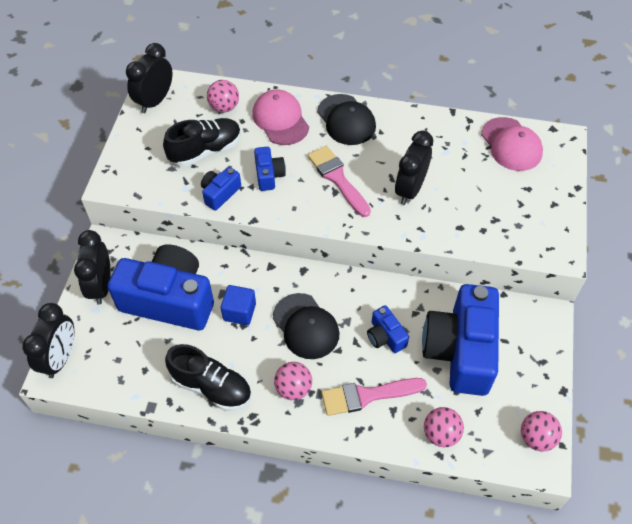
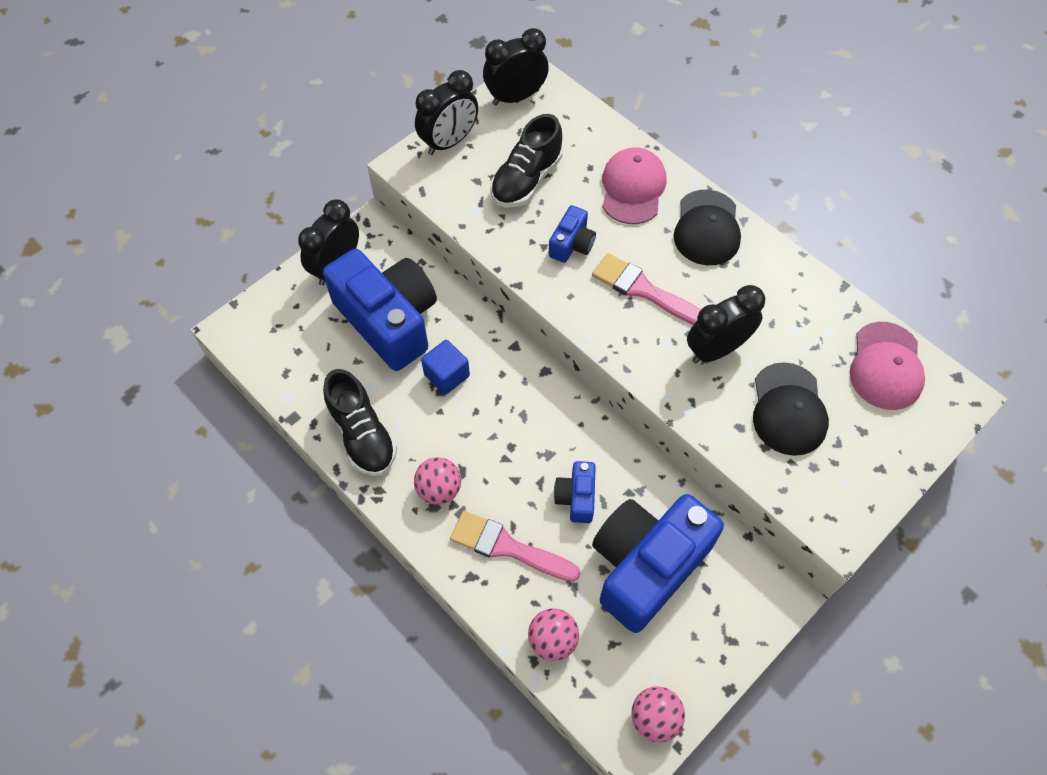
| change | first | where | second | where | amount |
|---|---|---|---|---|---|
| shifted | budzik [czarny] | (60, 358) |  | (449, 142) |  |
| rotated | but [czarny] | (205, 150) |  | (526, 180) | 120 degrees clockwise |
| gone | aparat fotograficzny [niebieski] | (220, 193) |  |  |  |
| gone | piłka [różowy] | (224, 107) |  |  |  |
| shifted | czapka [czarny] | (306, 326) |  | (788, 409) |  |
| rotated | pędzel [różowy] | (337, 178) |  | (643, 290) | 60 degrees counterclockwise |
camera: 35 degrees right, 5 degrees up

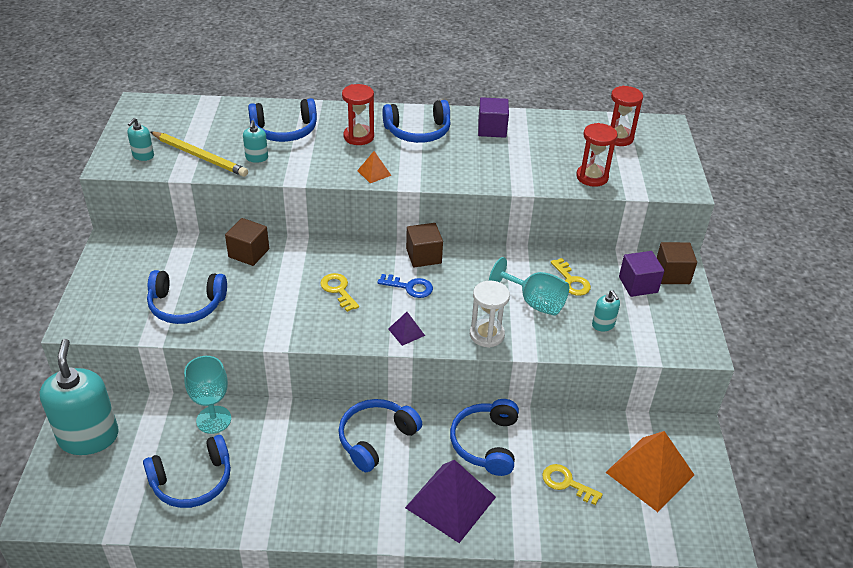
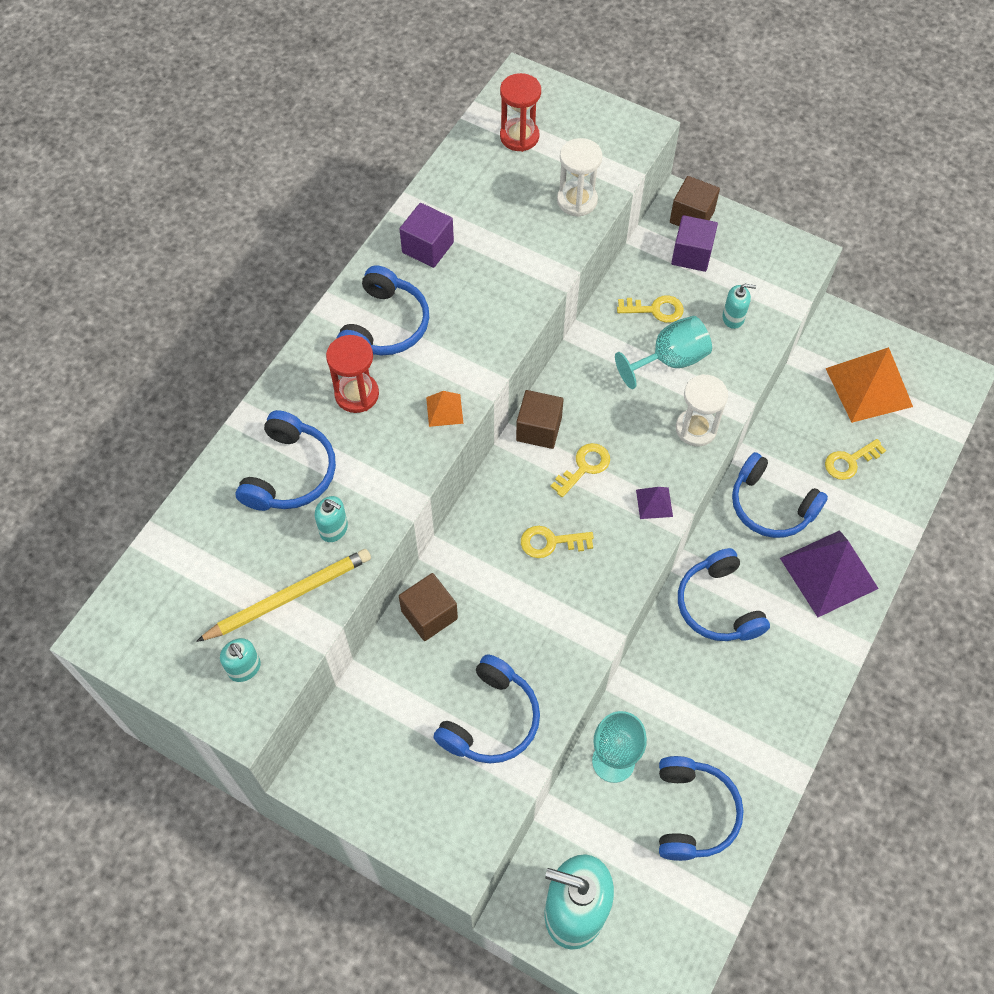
| change | first | where | second | where | amount |
|---|---|---|---|---|---|
| repainted | klucz [niebieski] | (410, 287) | klucz [żółty] | (584, 467) |  |
| repainted | klepsydra [czerwony] | (592, 177) | klepsydra [biały] | (577, 201) |  |
camera: 60 degrees left, 20 degrees up

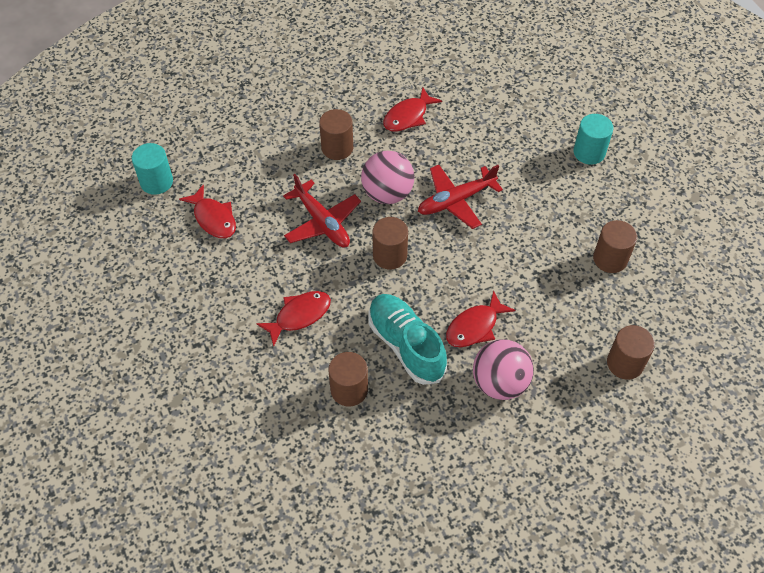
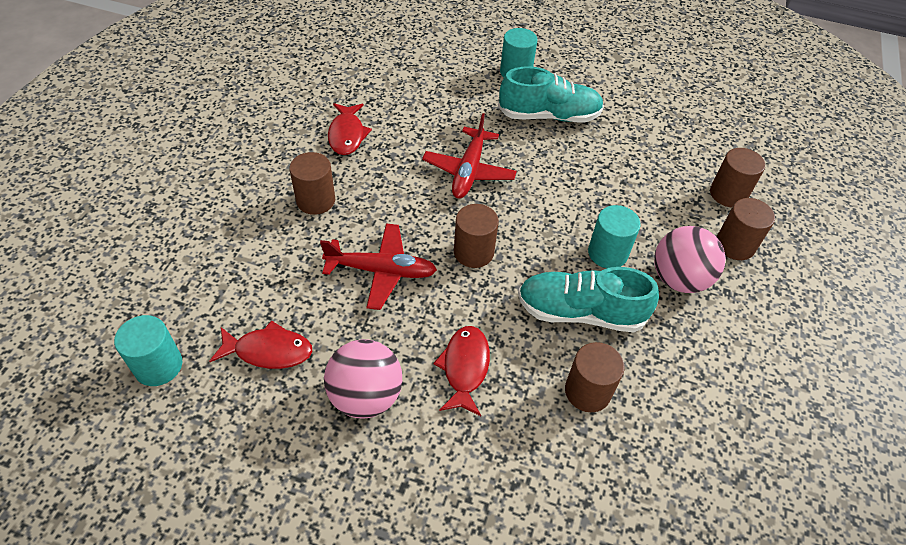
| change | first | where | second | where | amount |
|---|---|---|---|---|---|
| shifted | piłka [różowy] | (387, 193) |  | (365, 396) |  |
| swapped | ryba [czerwony] | (475, 327) | walec [turkusowy] | (607, 253) |  |
| shifted | walec [brązowy] | (610, 259) |  | (735, 245) |  |
| new |  |  | but [turkusowy] | (549, 116) |  |
camera: 50 degrees left, 5 degrees down

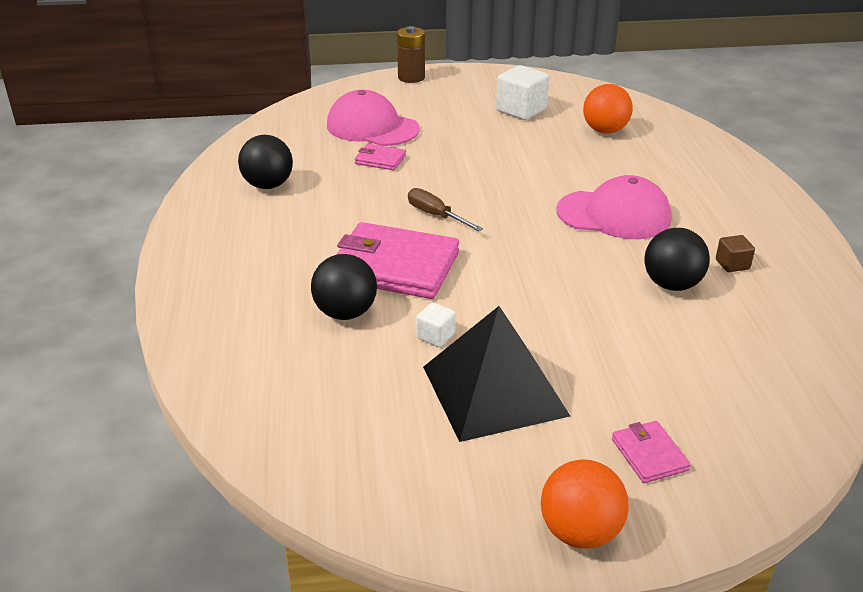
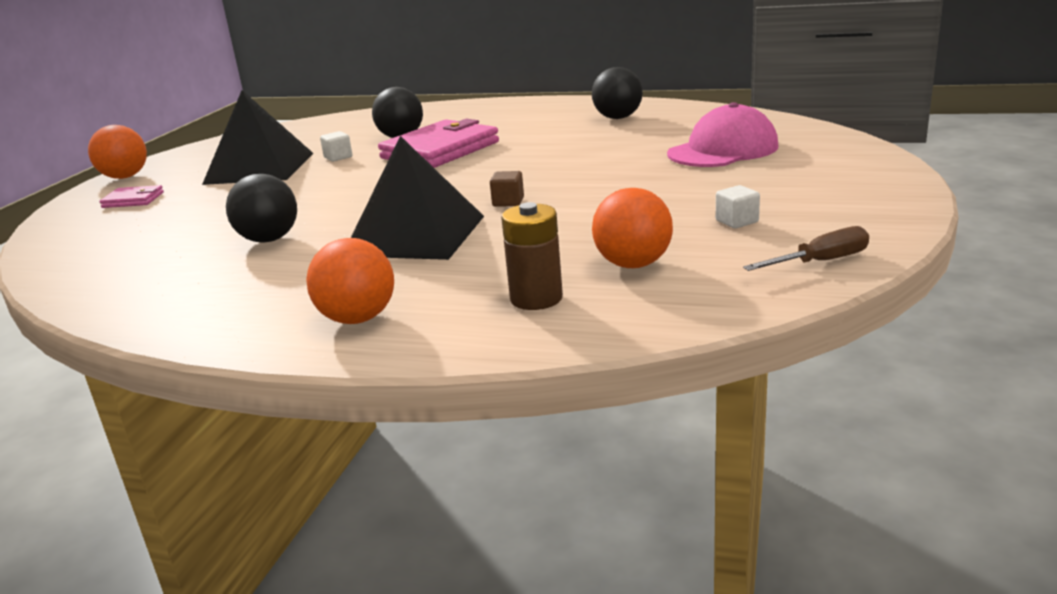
| change | first | where | second | where | amount |
|---|---|---|---|---|---|
| gone | portfel [różowy] | (380, 160) |  |  |  |
| shifted | bateria [brązowy] | (411, 77) |  | (536, 298) |  |
| shifted | śrubokręt [brązowy] | (436, 215) |  | (820, 262) |  |
| scaled | sześcian [biały] | (521, 110) |  | (737, 221) | x0.53 |
| swapped | czapka [różowy] | (614, 215) | piramida [czarny] | (415, 235) |  |
| shifted | sześcian [brązowy] | (732, 264) |  | (508, 202) |  |
| new |  |  | piłka [pomarańczowy] | (358, 319) |  |
camera: 115 degrees right, 10 degrees down

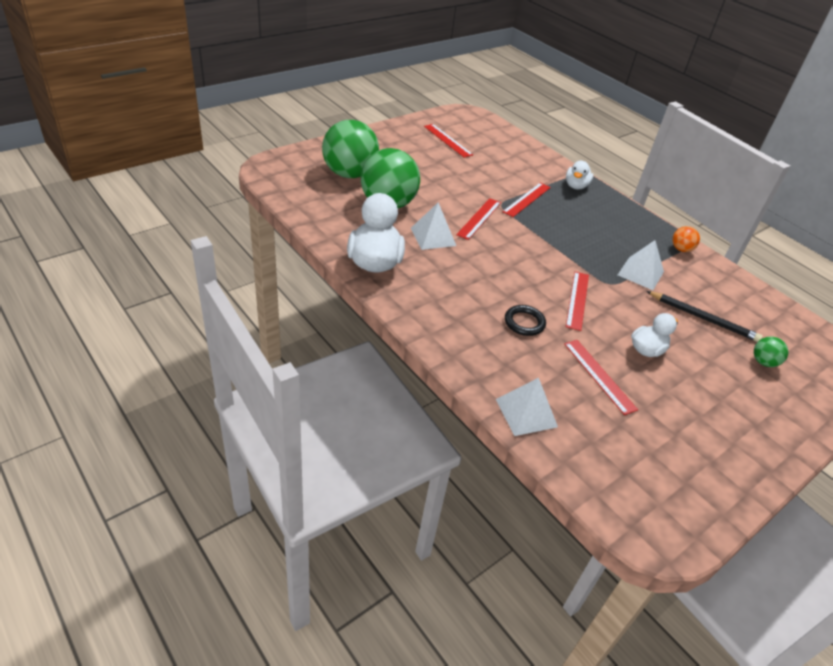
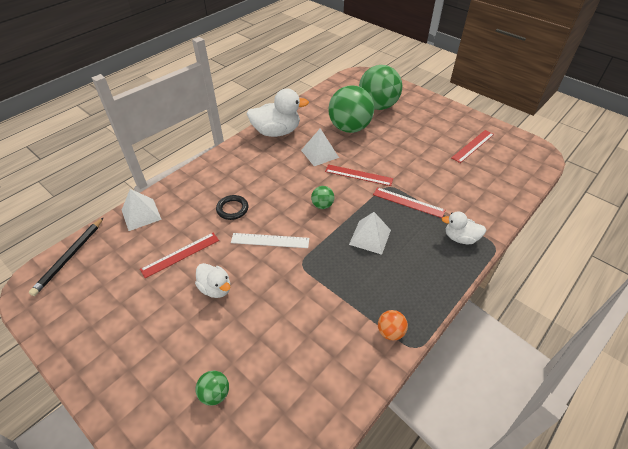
| change | first | where | second | where | amount |
|---|---|---|---|---|---|
| repainted | linijka [czerwony] | (577, 300) | linijka [biały] | (270, 240) |  |
| shifted | piramida [biały] | (640, 273) |  | (370, 237) |  |
| shifted | ołówek [czarny] | (703, 318) |  | (70, 257) |  |
| new |  |  | piłka [zielony] | (322, 205) |  |
camera: 85 degrees right, 5 degrees up

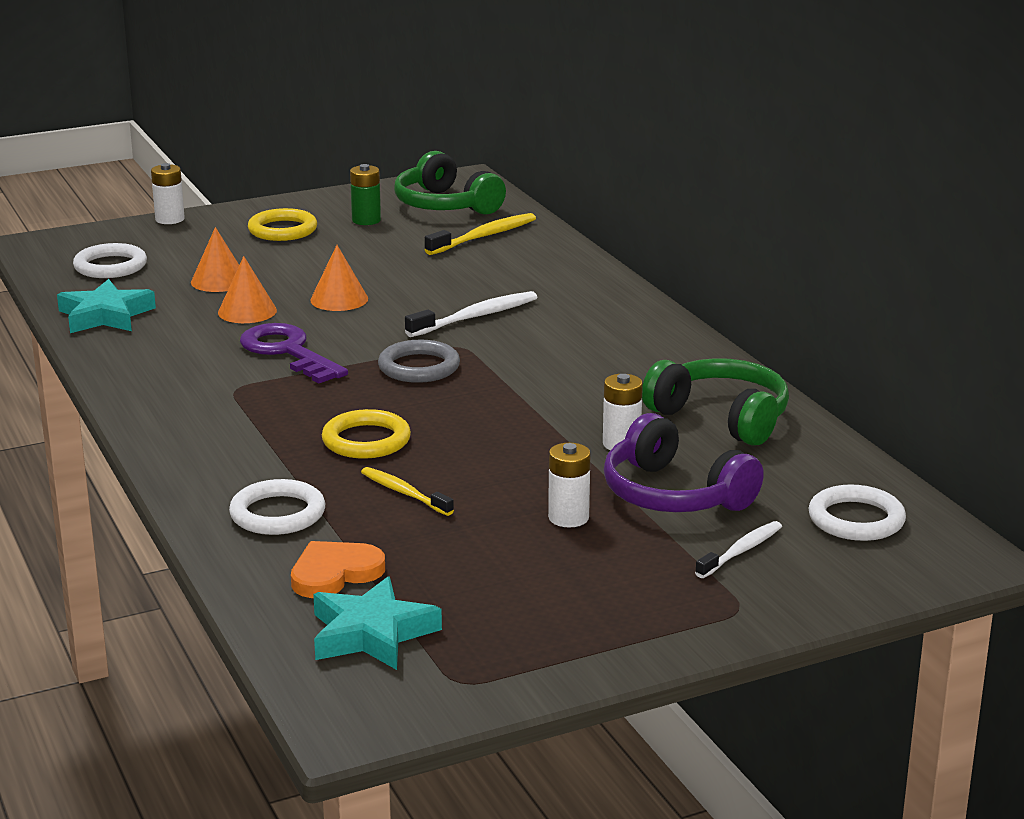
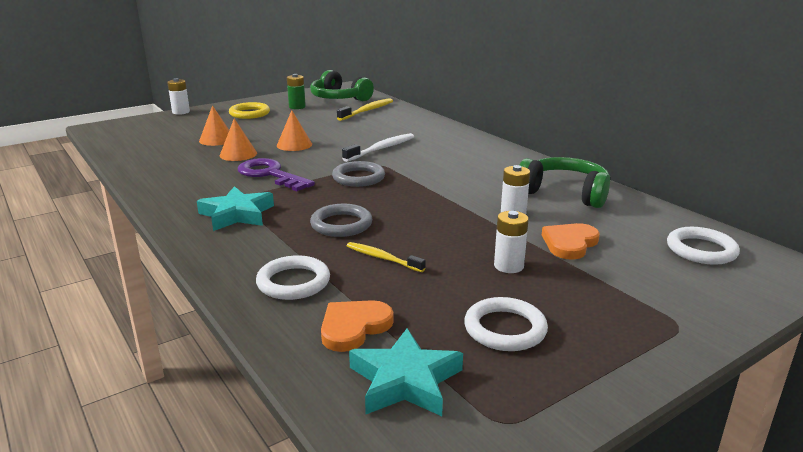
| change | first | where | second | where | amount |
|---|---|---|---|---|---|
| shifted | gwiazda [turkusowy] | (105, 315) |  | (237, 214) |  |
| shifted | pierścień [biały] | (110, 266) |  | (505, 329) |  |
| repainted | pierścień [żółty] | (366, 440) | pierścień [szary] | (341, 224) |  |
| swapped | słuchawki [fioletowy] | (674, 494) | serce [pomarańczowy] | (569, 243) |  |
| gone | szczoteczka do zębów [biały] | (741, 551) |  |  |  |
camera: 10 degrees left, 0 degrees up

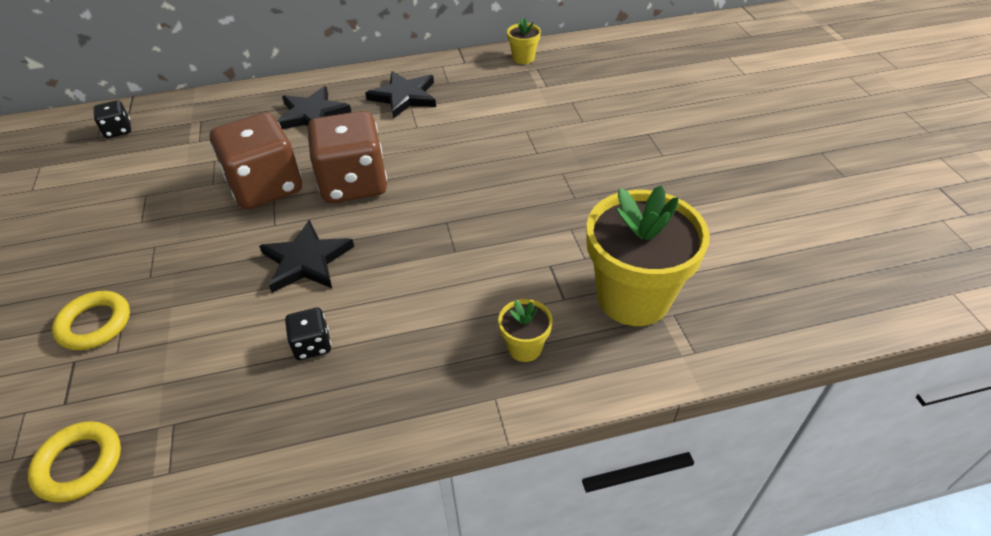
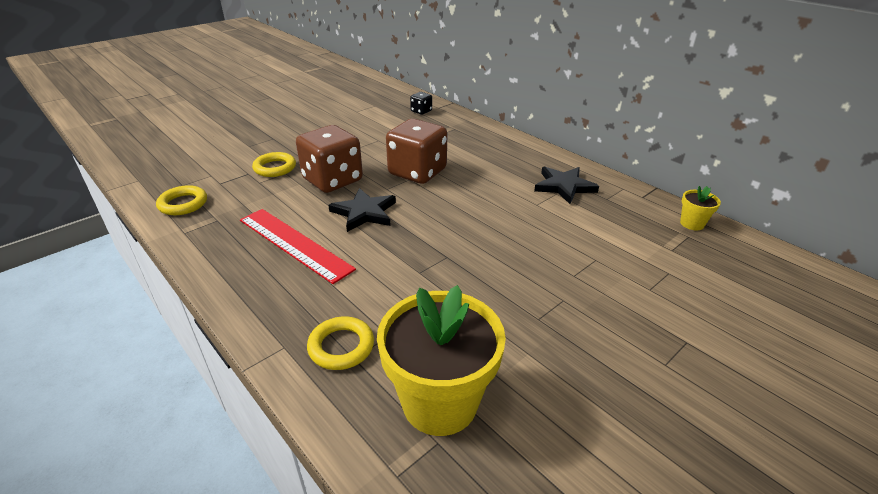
| change | first | where | second | where | amount |
|---|---|---|---|---|---|
| gone | gwiazda [czarny] | (312, 114) |  |  |  |
| swapped | kostka do gry [czarny] | (312, 345) | linijka [czerwony] | (294, 243) |  |
| shifted | kostka do gry [brązowy] | (353, 183) |  | (332, 180) |  |
| swapped | doniczka [żółty] | (524, 347) | pierścień [żółty] | (341, 346) |  |
camera: 60 degrees right, 10 degrees down

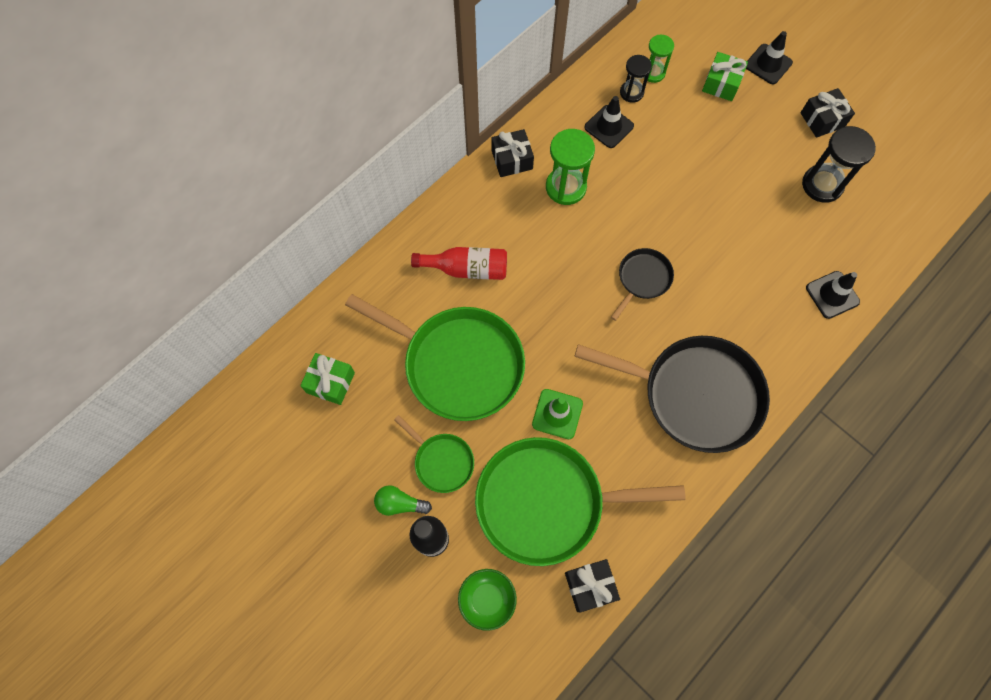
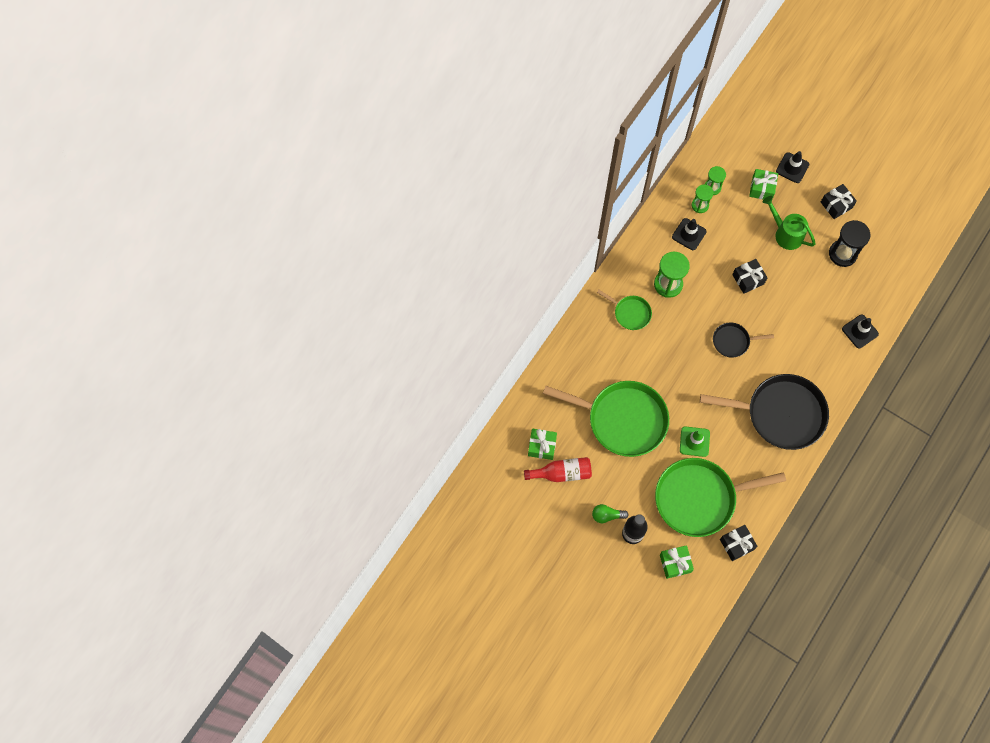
| change | first | where | second | where | amount |
|---|---|---|---|---|---|
| shifted | patelnia [zielony] | (442, 461) |  | (630, 313) |  |
| shifted | butelka [czerwony] | (467, 269) |  | (562, 473) |  |
| swapped | miska [zielony] | (487, 599) | prezent [zielony] | (675, 563) |  |
| shifted | prezent [czarny] | (512, 160) |  | (748, 279) |  |
| rotated | patelnia [czarny] | (642, 279) |  | (733, 341) | 120 degrees counterclockwise |
| repainted | klepsydra [czarny] | (631, 92) | klepsydra [zielony] | (700, 205) |  |
| new |  |  | konewka [zielony] | (785, 233) |  |
camera: 10 degrees left, 0 degrees up

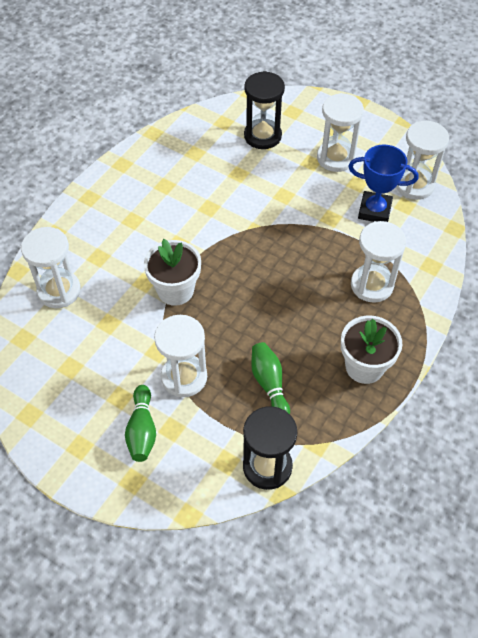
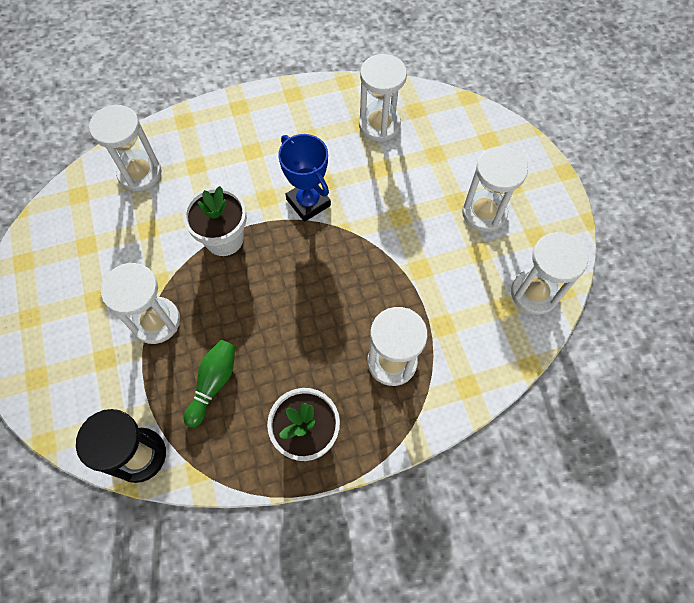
| change | first | where | second | where | amount |
|---|---|---|---|---|---|
| gone | kręgiel [zielony] | (142, 430) |  |  |  |
| gone | klepsydra [czarny] | (262, 136) |  |  |  |
| shifted | puchar [niebieski] | (374, 210) |  | (308, 202) |  |
| new |  |  | klepsydra [biały] | (379, 125) |  |
camera: 40 degrees right, 10 degrees up

